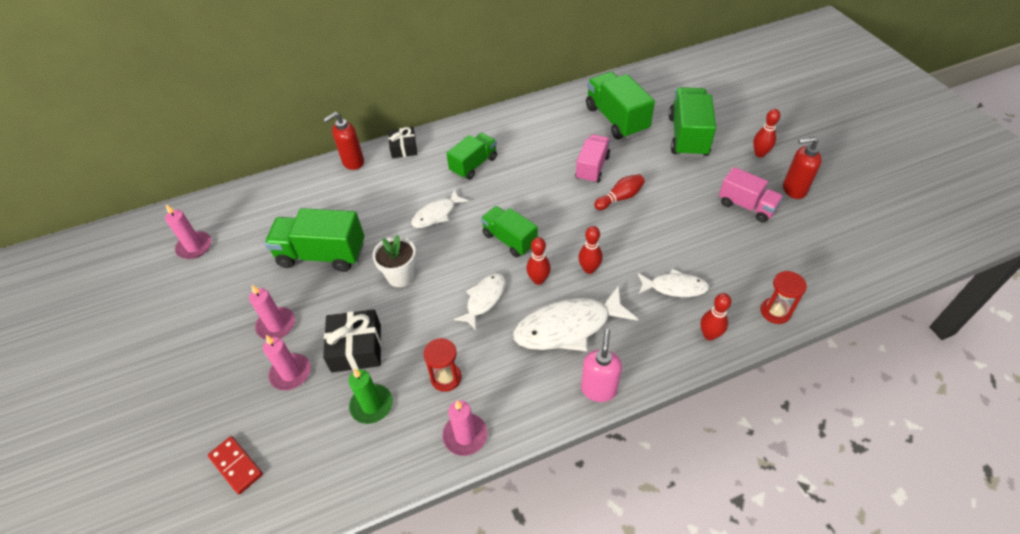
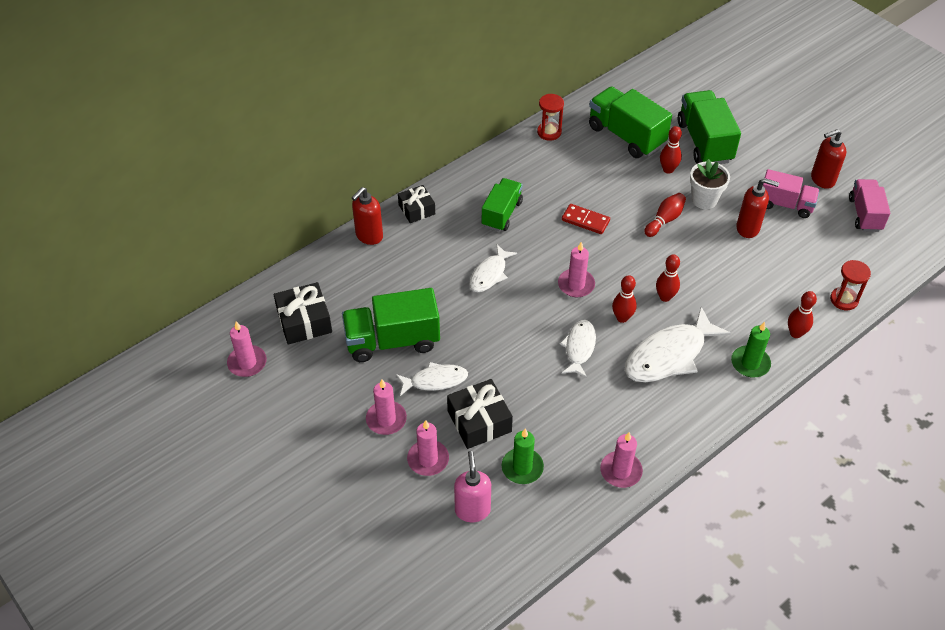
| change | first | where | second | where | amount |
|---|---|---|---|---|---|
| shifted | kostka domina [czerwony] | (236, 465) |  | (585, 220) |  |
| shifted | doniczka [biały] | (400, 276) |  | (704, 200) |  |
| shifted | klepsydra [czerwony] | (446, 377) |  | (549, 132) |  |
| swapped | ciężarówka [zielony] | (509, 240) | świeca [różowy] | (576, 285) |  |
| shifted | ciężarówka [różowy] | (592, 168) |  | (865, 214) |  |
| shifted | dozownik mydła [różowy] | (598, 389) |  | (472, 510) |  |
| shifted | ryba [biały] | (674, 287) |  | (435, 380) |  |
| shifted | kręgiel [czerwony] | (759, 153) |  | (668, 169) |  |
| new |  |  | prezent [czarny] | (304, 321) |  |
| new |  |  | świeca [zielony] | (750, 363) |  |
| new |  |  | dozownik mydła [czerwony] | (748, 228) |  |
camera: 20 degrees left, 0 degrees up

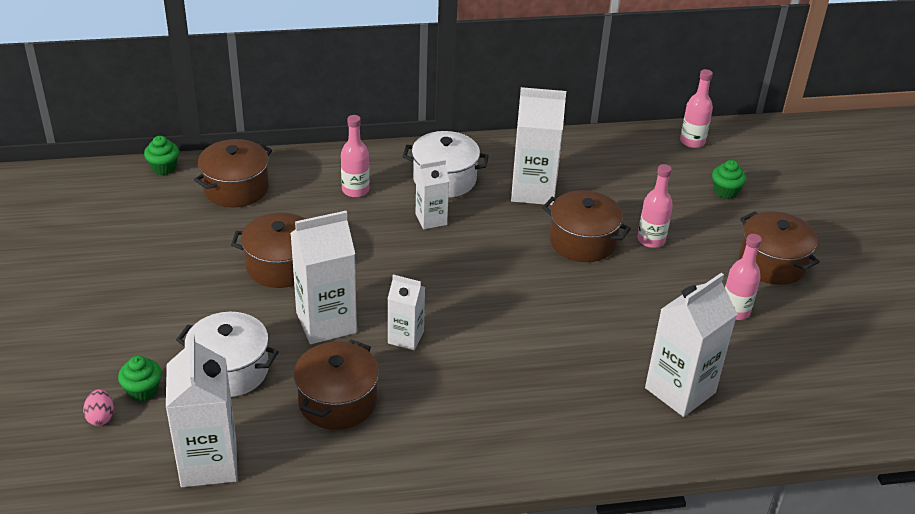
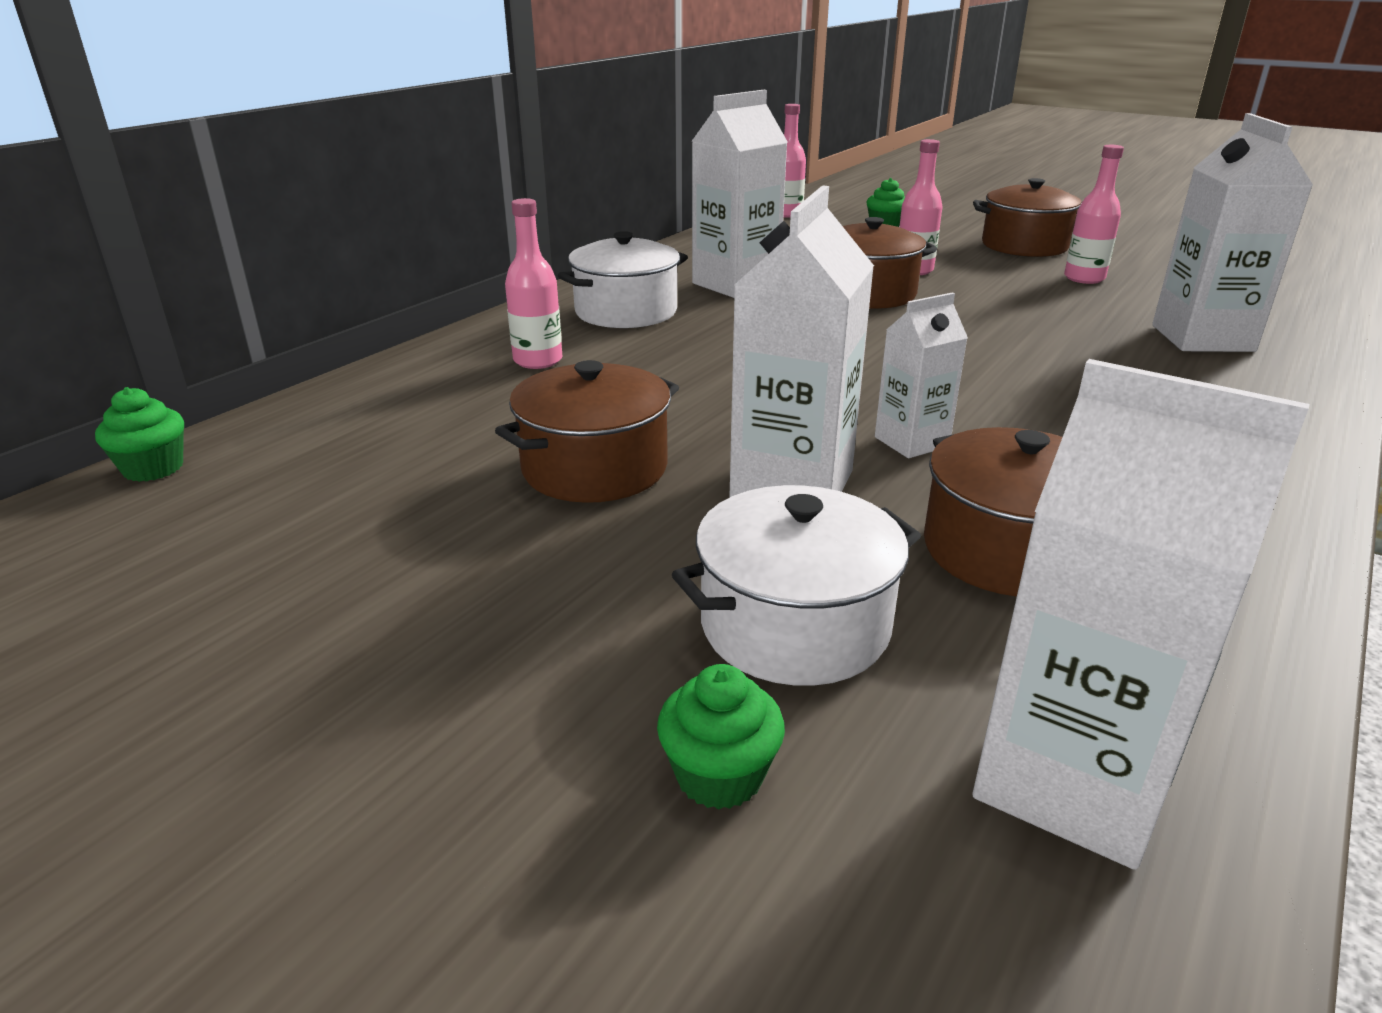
| change | first | where | second | where | amount |
|---|---|---|---|---|---|
| gone | jajko [różowy] | (101, 417) |  |  |  |
| gone | garnek [brązowy] | (236, 188) |  |  |  |
| gone | karton mleka [biały] | (431, 219) |  |  |  |
camera: 45 degrees left, 10 degrees down

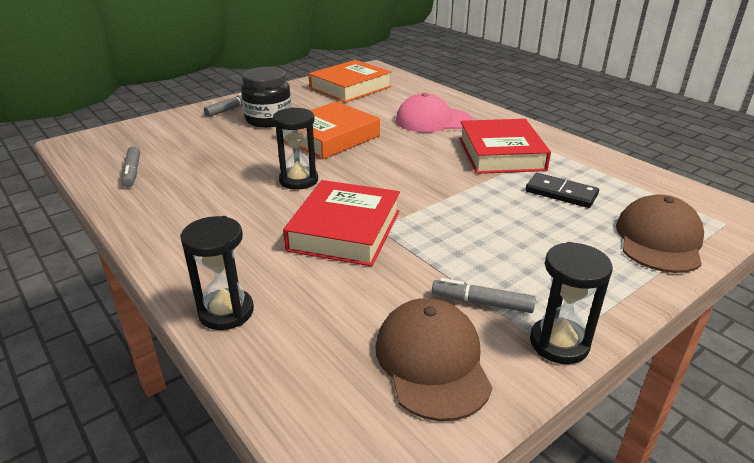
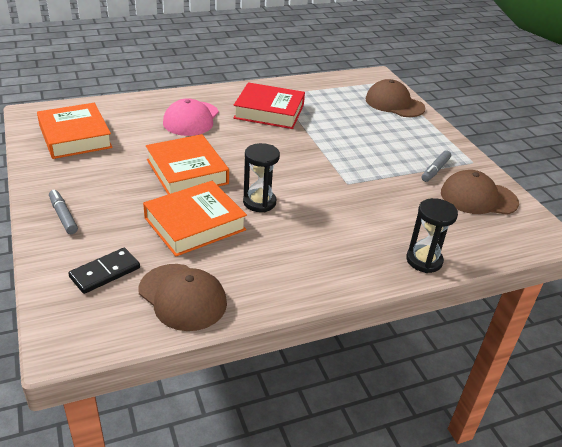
| change | first | where | second | where | amount |
|---|---|---|---|---|---|
| swapped | flamaster [szary] | (132, 172) | czapka [brązowy] | (182, 297) |  |
| gone | słoik [czarny] | (268, 120) |  |  |  |
| gone | książka [czerwony] | (345, 230) |  |  |  |
| shifted | kostka domina [czarny] | (561, 193) |  | (105, 273) |  |
| gone | klepsydra [czarny] | (559, 343) |  |  |  |
| new |  |  | książka [pomarańczowy] | (195, 224) |  |
camera: 75 degrees left, 5 degrees up

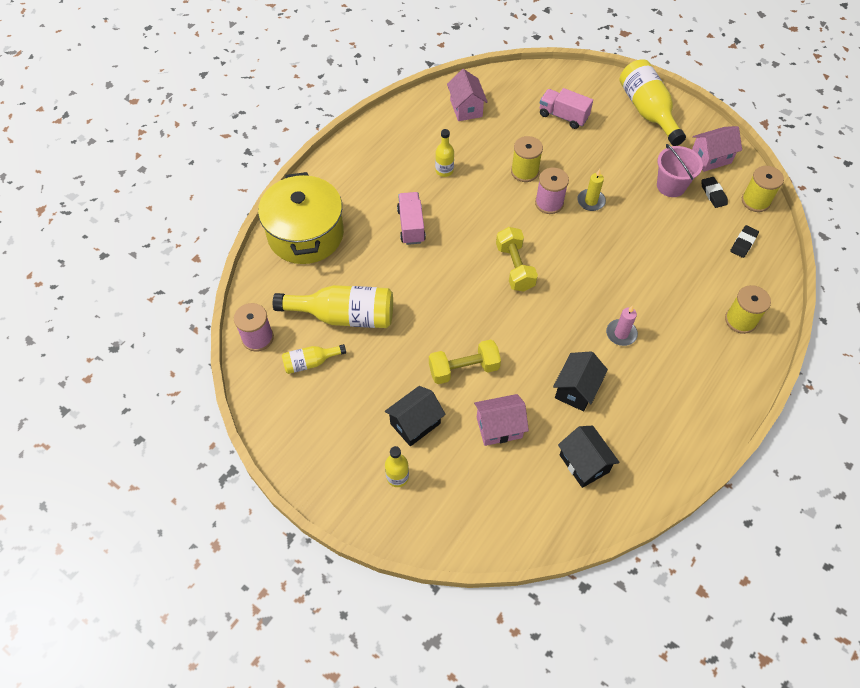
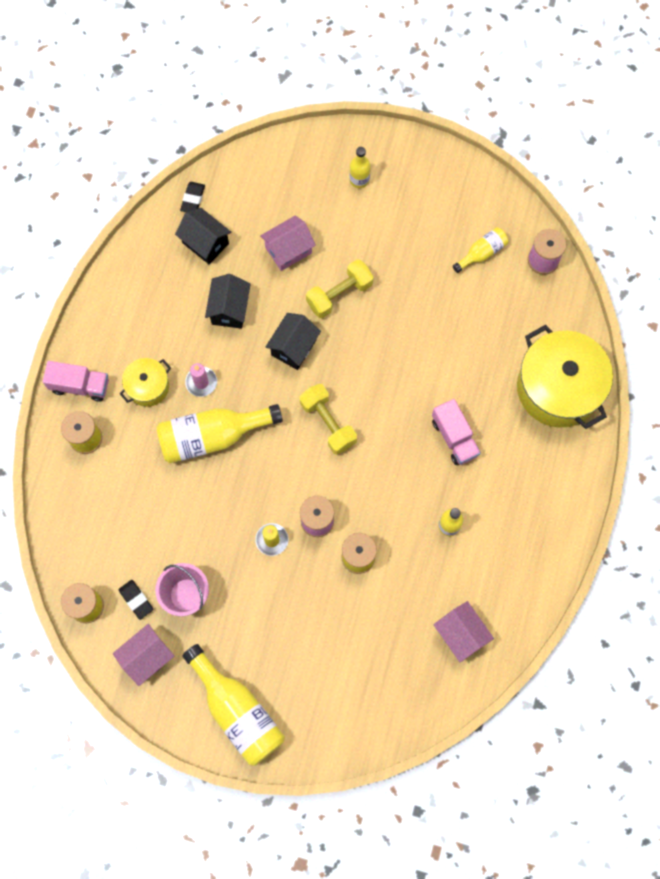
| change | first | where | second | where | amount |
|---|---|---|---|---|---|
| shifted | butelka [żółty] | (344, 316) |  | (213, 436) |  |
| shifted | domek [czarny] | (415, 423) |  | (293, 347) |  |
| shifted | ciężarówka [różowy] | (563, 116) |  | (80, 385) |  |
| shifted | gumka do mazania [czarny] | (743, 243) |  | (193, 199) |  |
| new |  |  | garnek [żółty] | (148, 386) |  |
camera: 160 degrees right, 15 degrees up

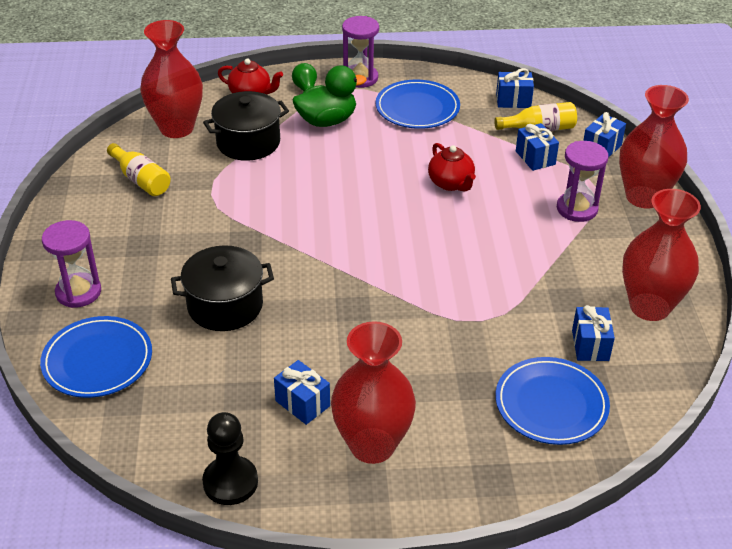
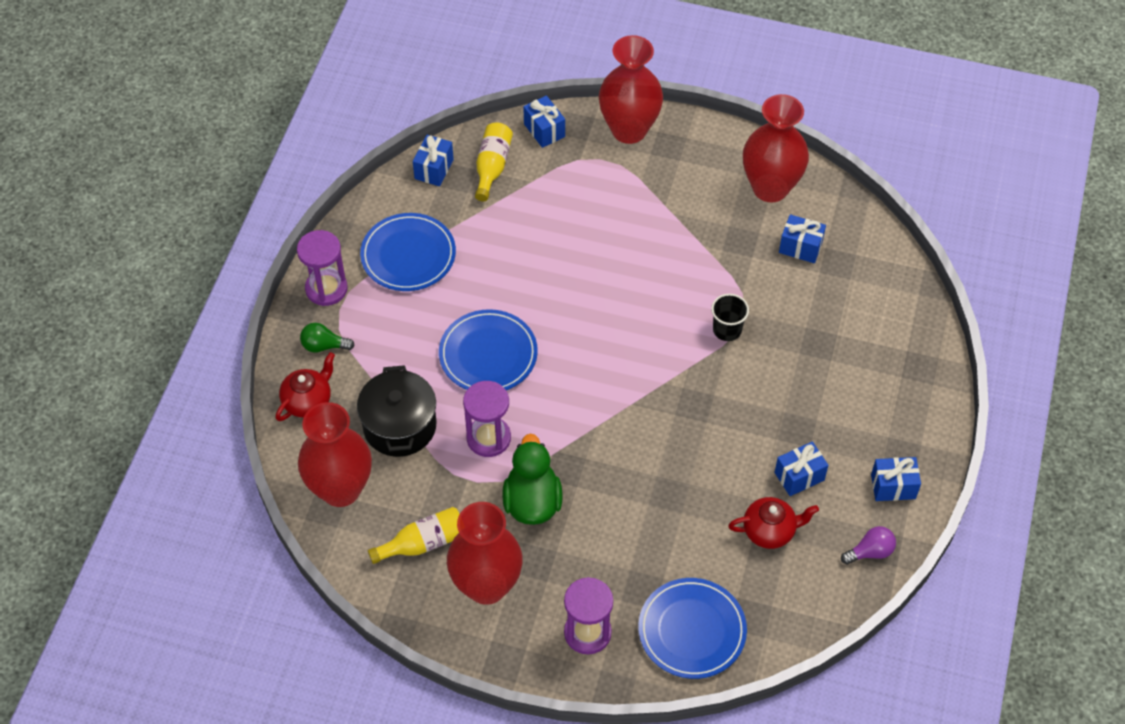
| change | first | where | second | where | amount |
|---|---|---|---|---|---|
| gone | garnek [czarny] | (225, 305) |  |  |  |
| swapped | pionek [czarny] | (230, 482) | żarówka [fioletowy] | (870, 552) |  |
| shifted | kaczka [zielony] | (327, 121) |  | (532, 502) |  |
| shifted | wazon [czerwony] | (372, 445) |  | (486, 585) |  |
| shifted | imbryk [czerwony] | (451, 183) |  | (770, 531) |  |
| shifted | talerz [niebieski] | (551, 404) |  | (488, 354) |  |
| shifted | prezent [niebieski] | (535, 158) |  | (893, 486) |  |
| shifted | klepsydra [fioletowy] | (577, 209) |  | (488, 438) |  |
| new |  |  | szklanka [czarny] | (727, 330) |  |
camera: 70 degrees left, 15 degrees up

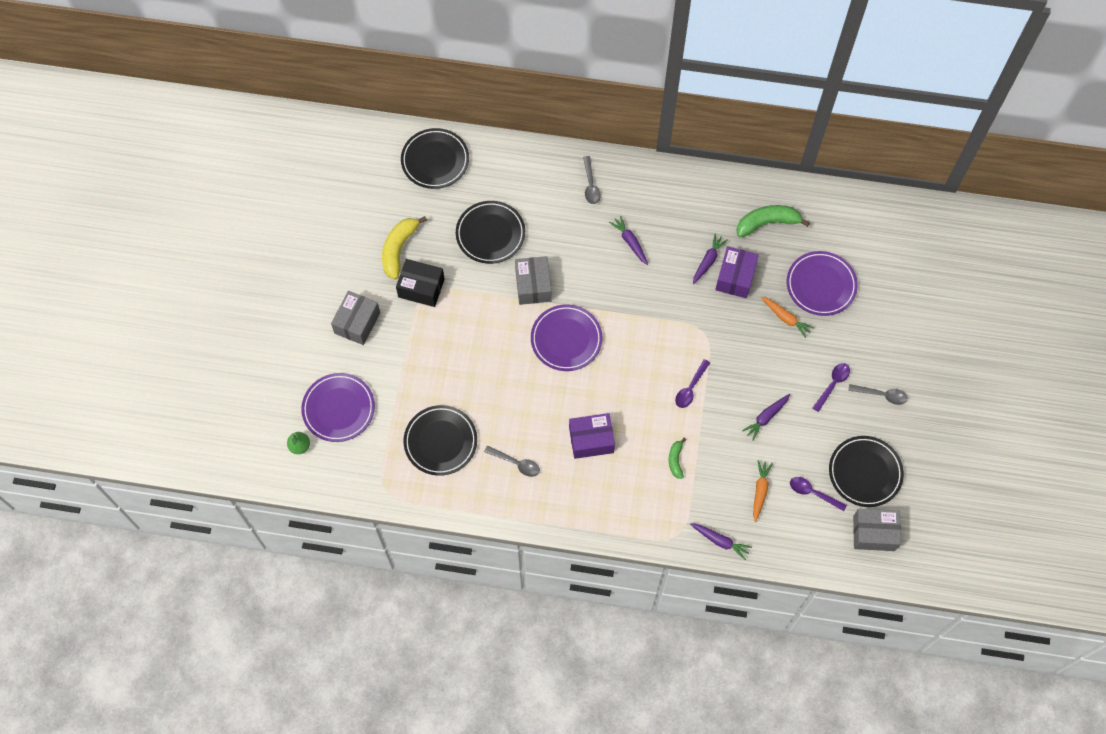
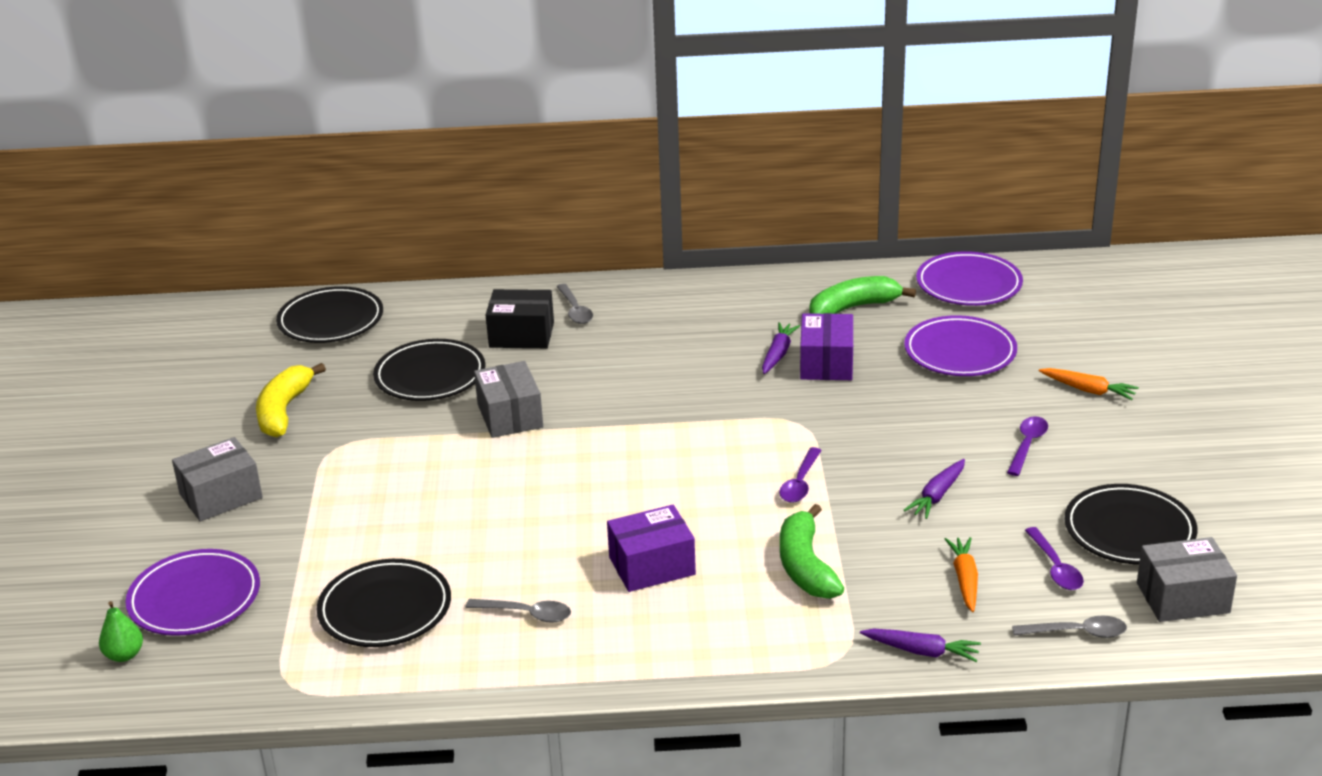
| change | first | where | second | where | amount |
|---|---|---|---|---|---|
| rotated | pudełko [szary] | (357, 323) |  | (221, 496) | 45 degrees clockwise |
| shifted | pudełko [czarny] | (421, 288) |  | (521, 335) |  |
| shifted | talerz [fioletowy] | (566, 339) |  | (968, 284) |  |
| gone | marchewka [fioletowy] | (630, 242) |  |  |  |
| scaled | banan [zielony] | (675, 460) |  | (805, 566) | x1.83 |
| shifted | marchewka [pomarańczowy] | (785, 318) |  | (1088, 390) |  |
| rotated | łyżka [fioletowy] | (813, 493) |  | (1055, 567) | 120 degrees counterclockwise |
| shifted | łyżka [szary] | (881, 395) |  | (1077, 633) |  |
camera: 10 degrees left, 35 degrees down

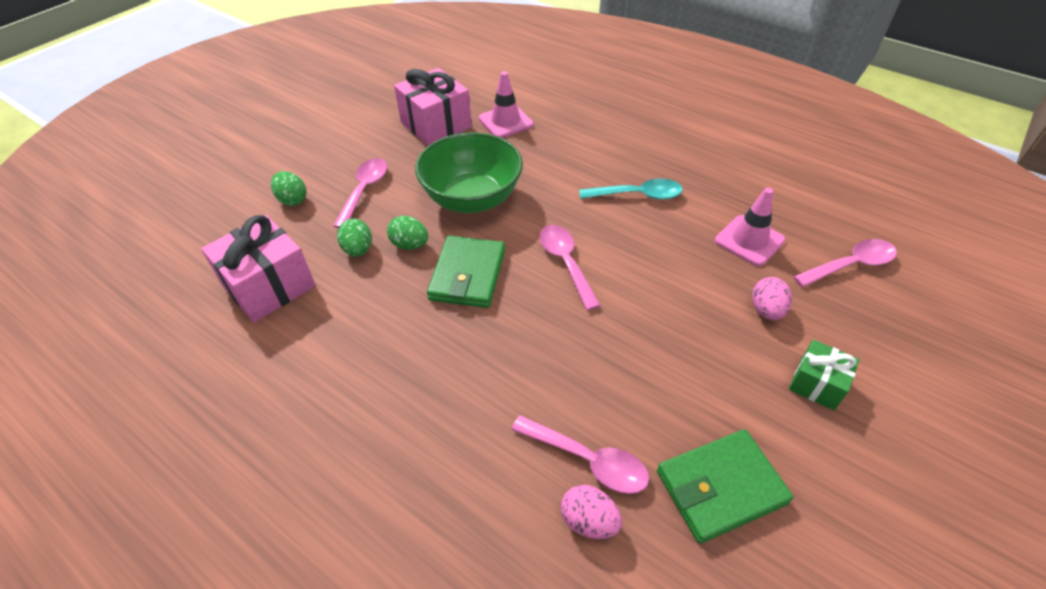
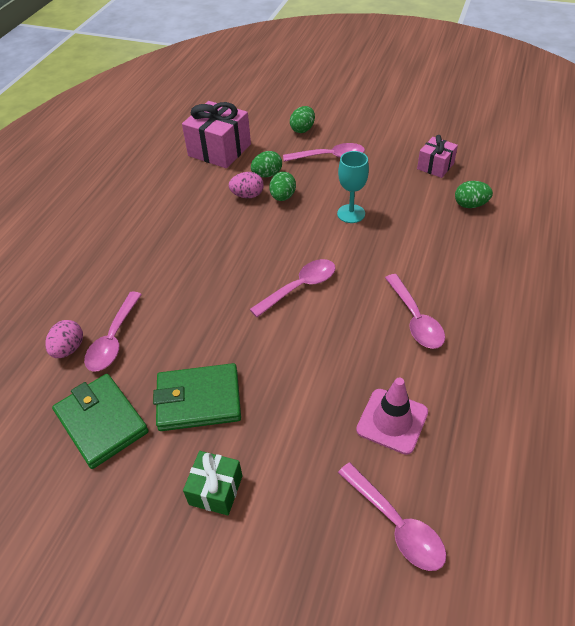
| change | first | where | second | where | amount |
|---|---|---|---|---|---|
| scaled | prezent [różowy] | (436, 125) |  | (435, 166) | x0.57 |
| swapped | miska [zielony] | (472, 198) | kielich [turkusowy] | (351, 213) |  |
| shifted | portfel [zielony] | (467, 275) |  | (199, 400) |  |
| swapped | pachołek [różowy] | (505, 122) | jajko [zielony] | (470, 205) |  |
| repainted | łyżka [turkusowy] | (637, 195) | łyżka [różowy] | (415, 319) |  |
| shifted | jajko [różowy] | (766, 310) |  | (247, 195) |  |
camera: 75 degrees right, 0 degrees up

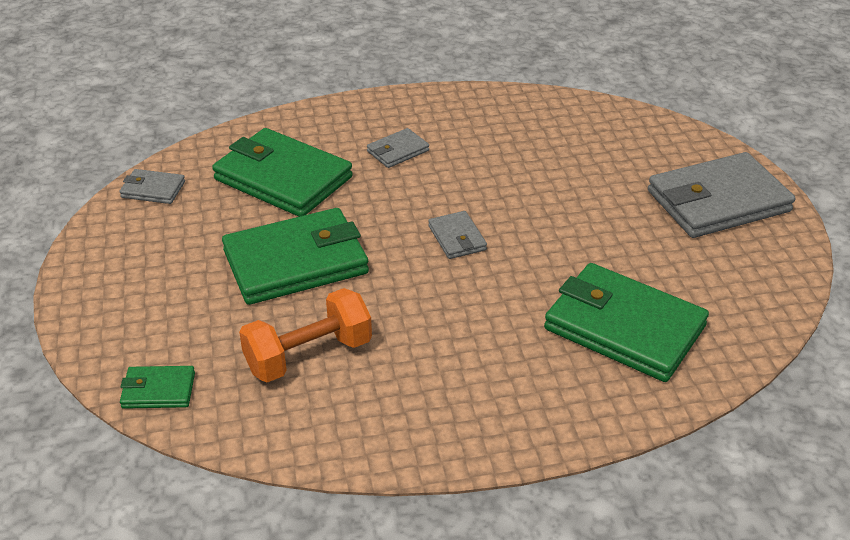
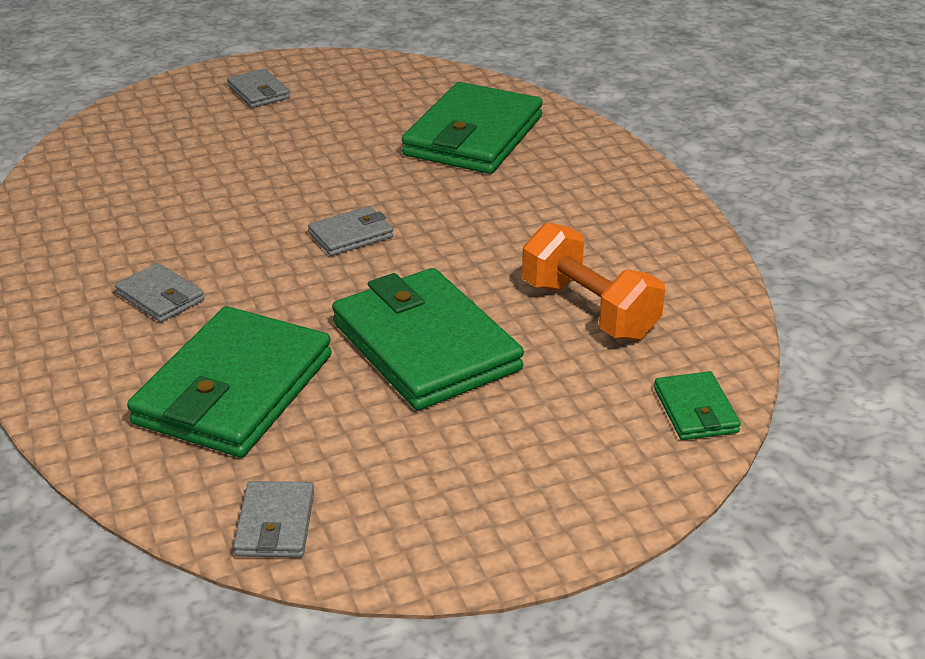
| change | first | where | second | where | amount |
|---|---|---|---|---|---|
| scaled | portfel [szary] | (718, 201) |  | (258, 92) | x0.47 |
camera: 100 degrees left, 5 degrees down

